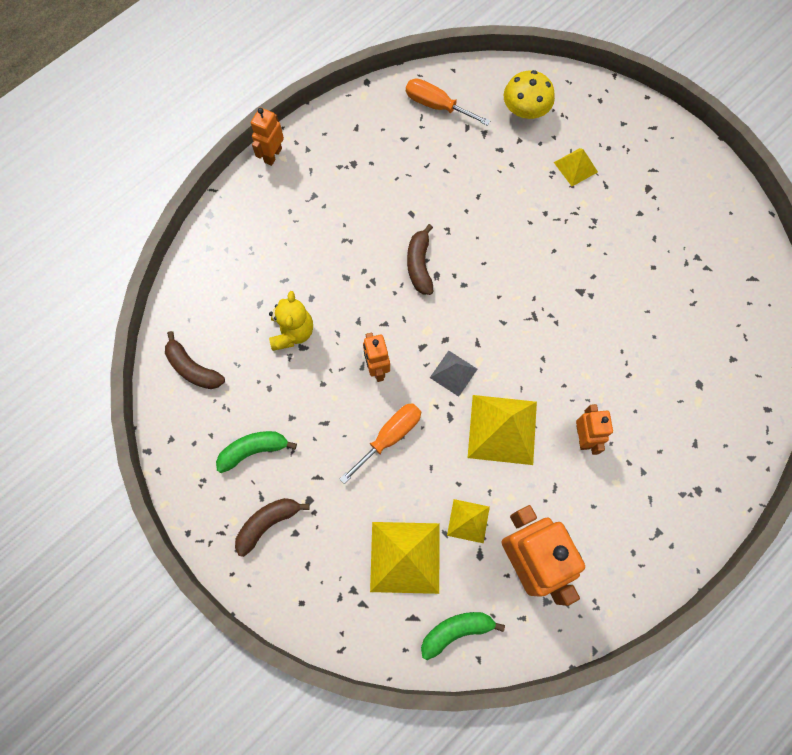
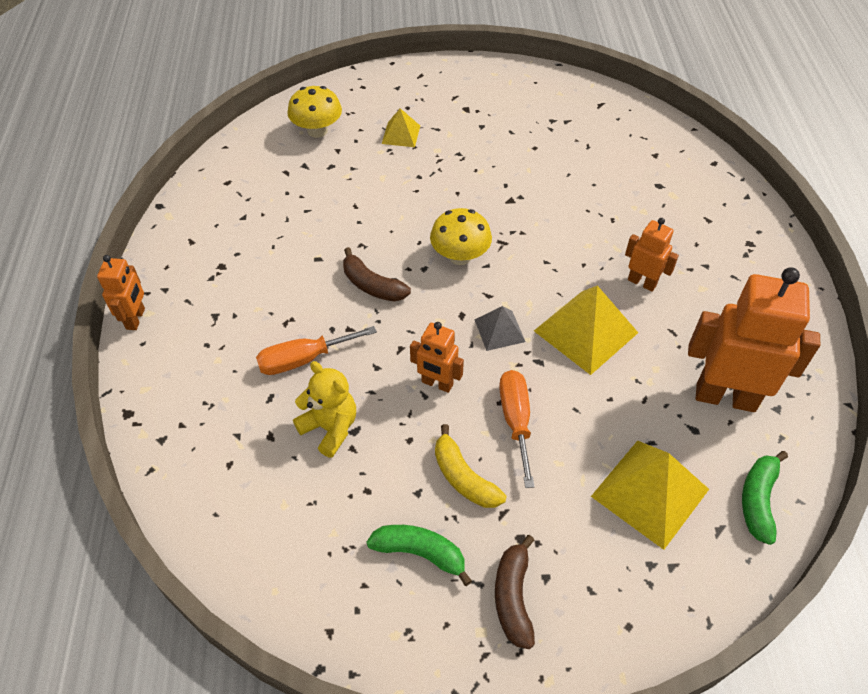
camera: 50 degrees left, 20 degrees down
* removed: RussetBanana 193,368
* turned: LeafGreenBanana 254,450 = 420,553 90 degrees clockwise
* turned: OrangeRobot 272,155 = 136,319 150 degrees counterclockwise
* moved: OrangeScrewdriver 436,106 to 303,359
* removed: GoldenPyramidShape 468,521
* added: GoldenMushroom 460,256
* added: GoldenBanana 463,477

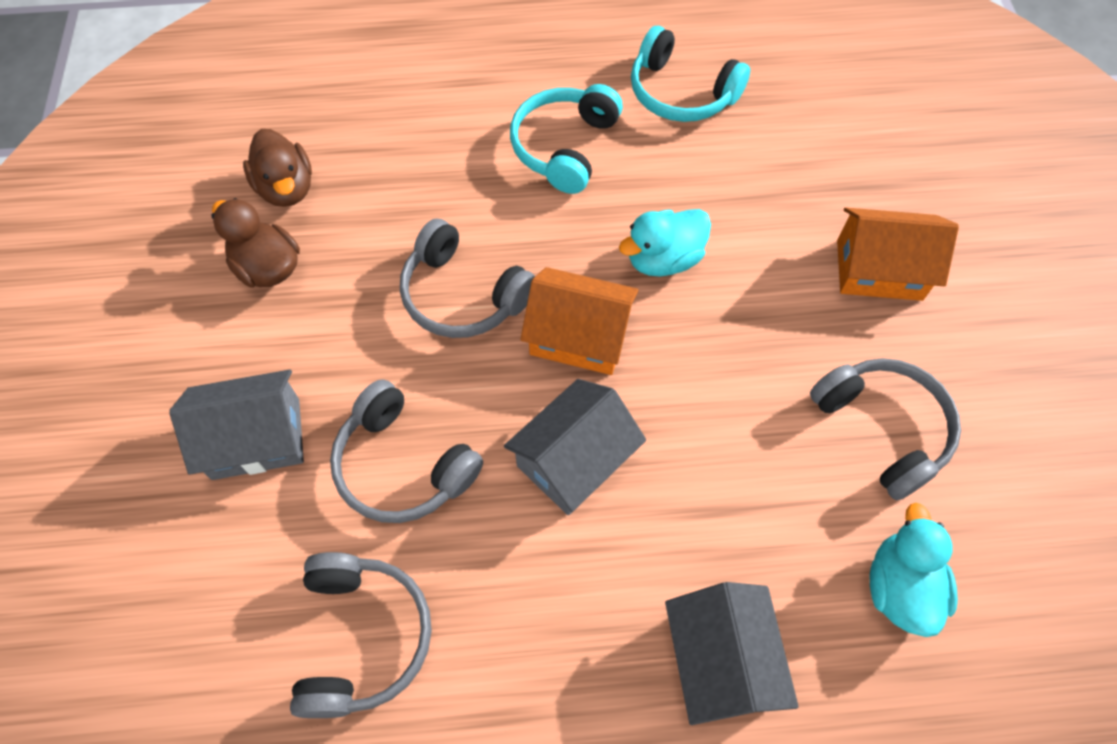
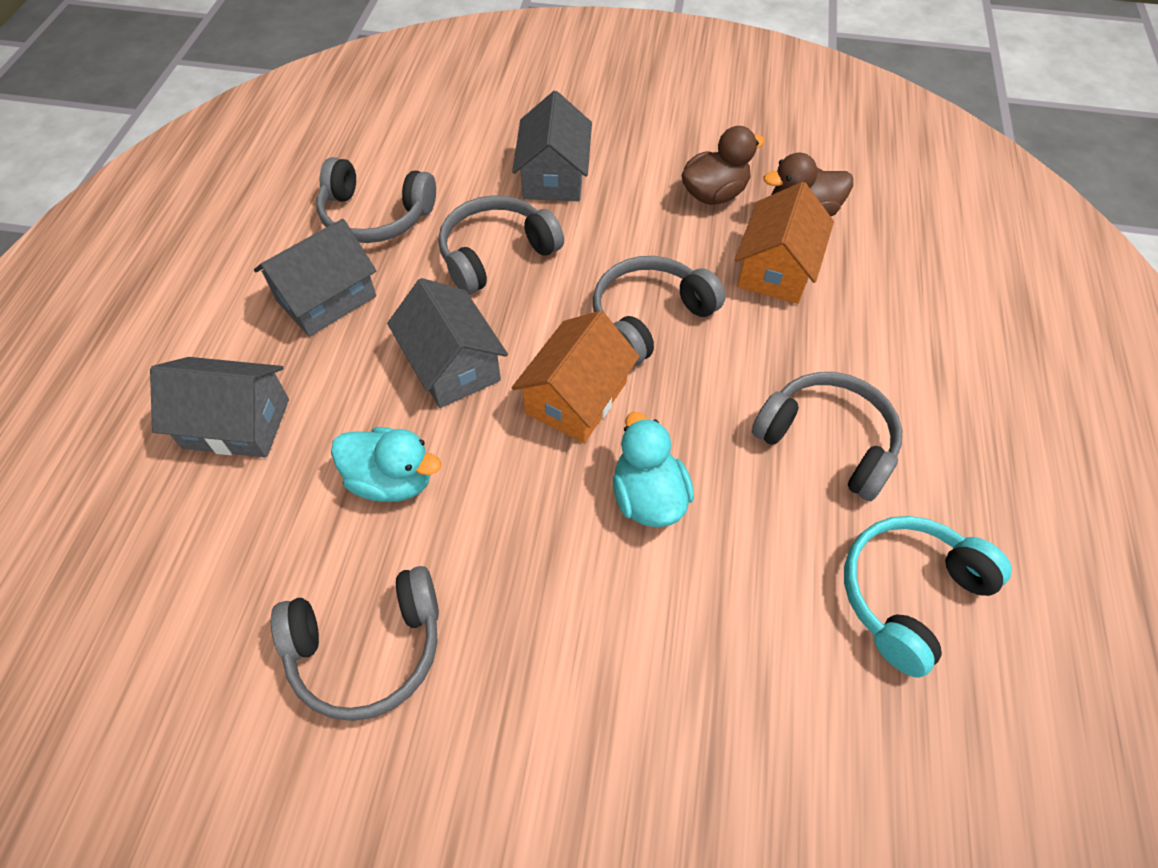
camera: 105 degrees right, 5 degrees down
* recoloured: TurquoiseHeadset 565,147 to AshGreyHeadset 827,441
* moved: OrangeHouse 879,270 to 776,269
* moved: TurquoiseToyDuck 899,587 to 392,480
* added: AshGreyHouse 326,298

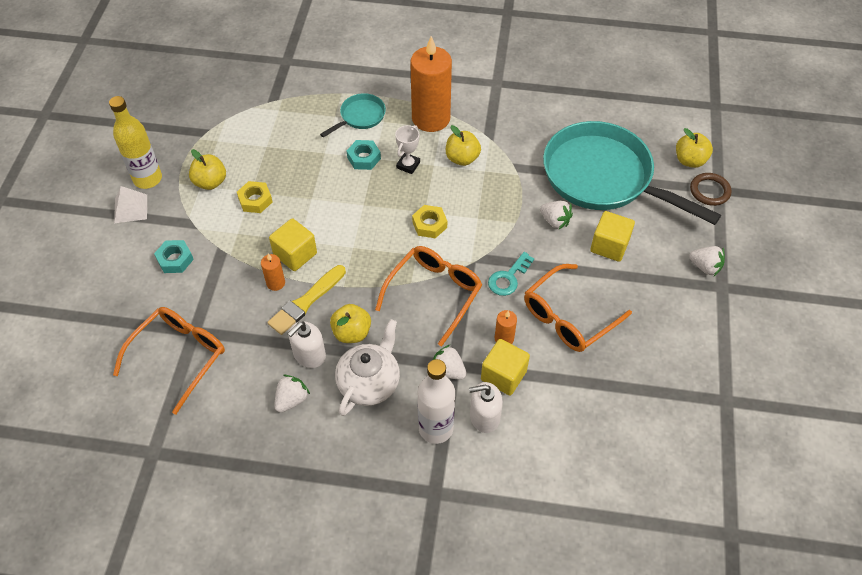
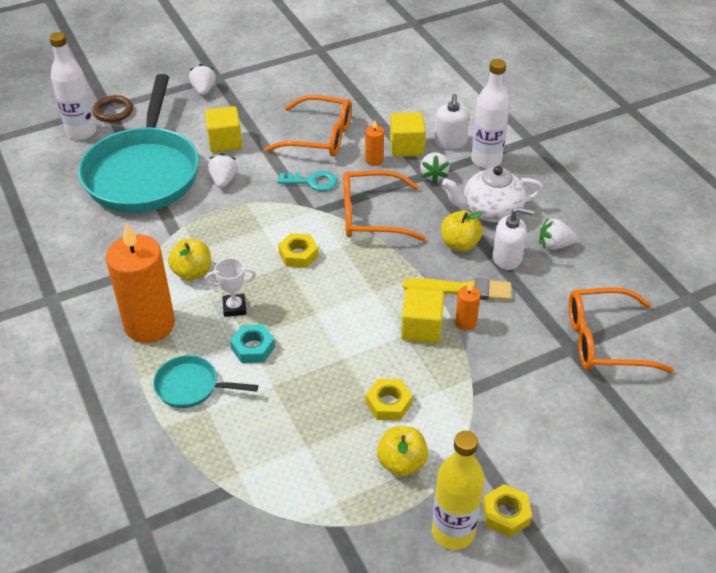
camera: 125 degrees left, 10 degrees down
* replaced: WhitePyramidShape 130,208 to GoldenHexNut 506,514
* removed: TurquoiseHexNut 175,259
* turned: WhiteSoapDispenser 484,417 = 450,142 45 degrees clockwise
* replaced: GoldenAppleFruit 690,160 to WhiteBottle 81,132

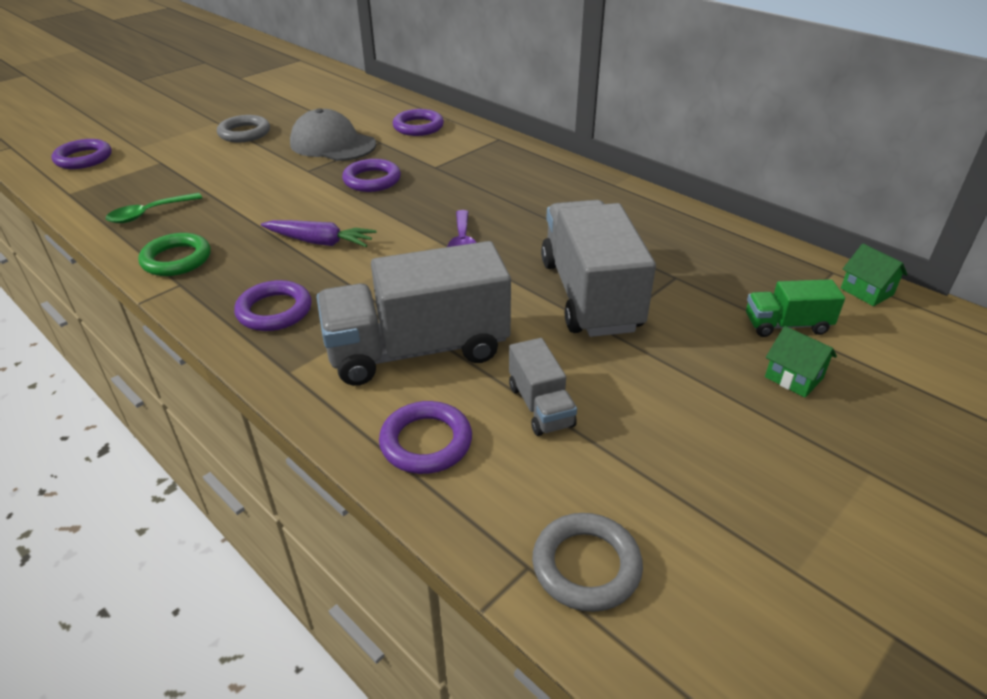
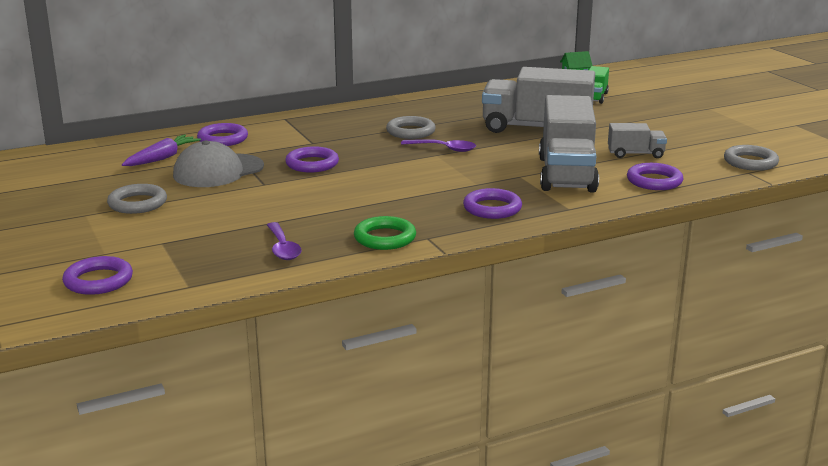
camera: 70 degrees left, 15 degrees down
* recoloured: LeafGreenTablespoon 149,214 to PurpleTablespoon 283,248
* moved: PurpleToyCarrot 320,242 to 162,158
* removed: LeafGreenHouse 793,378
* added: AshGreyTorus 410,132

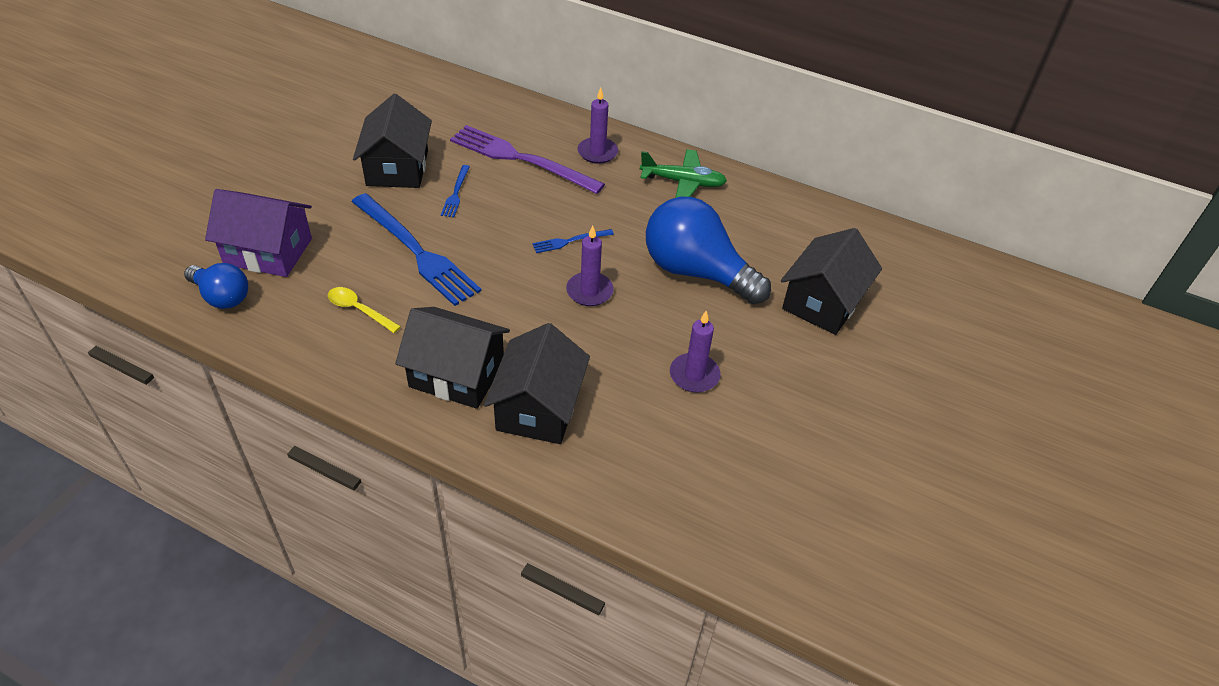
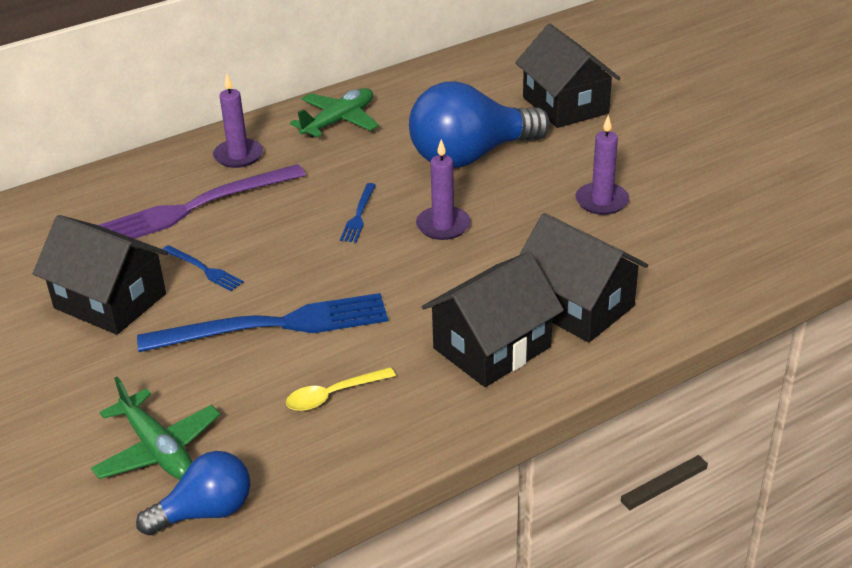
camera: 55 degrees left, 10 degrees down
* replaced: PurpleHouse 268,251 to LeafGreenAeroplane 158,449

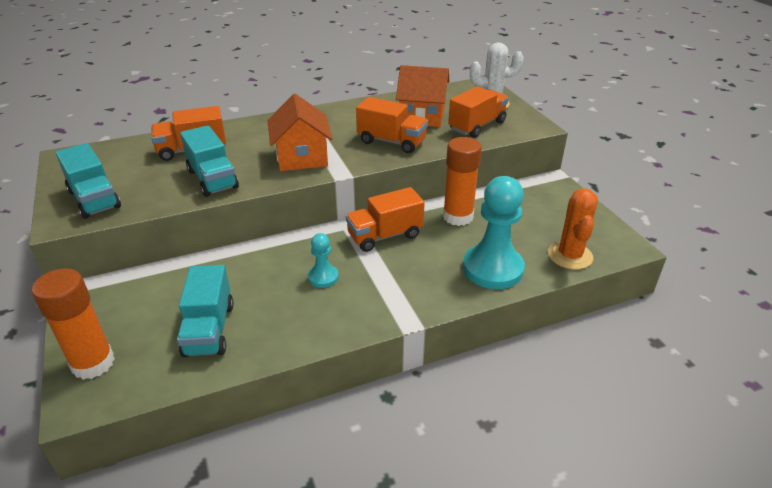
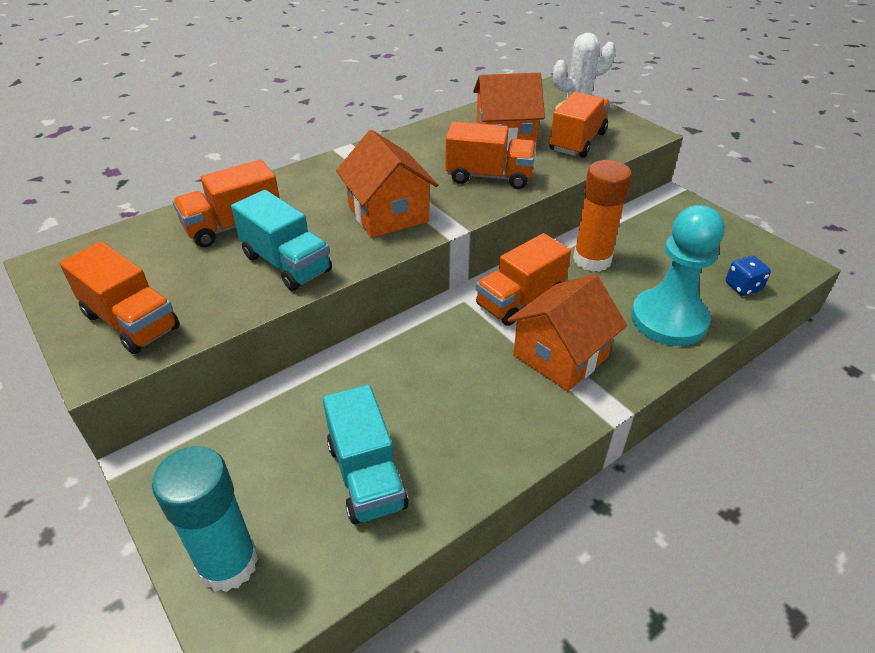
camera: 15 degrees left, 5 degrees up
* recoloured: OrangeGlueStick 93,363 to TurquoiseGlueStick 228,563
* recoloured: TurquoiseTruck 94,199 to OrangeTruck 131,322
* removed: TurquoiseChessPawn 323,277
* replaced: OrangePricklyPlant 570,255 to CobaltGameDie 743,287
* added: OrangeHouse 560,356

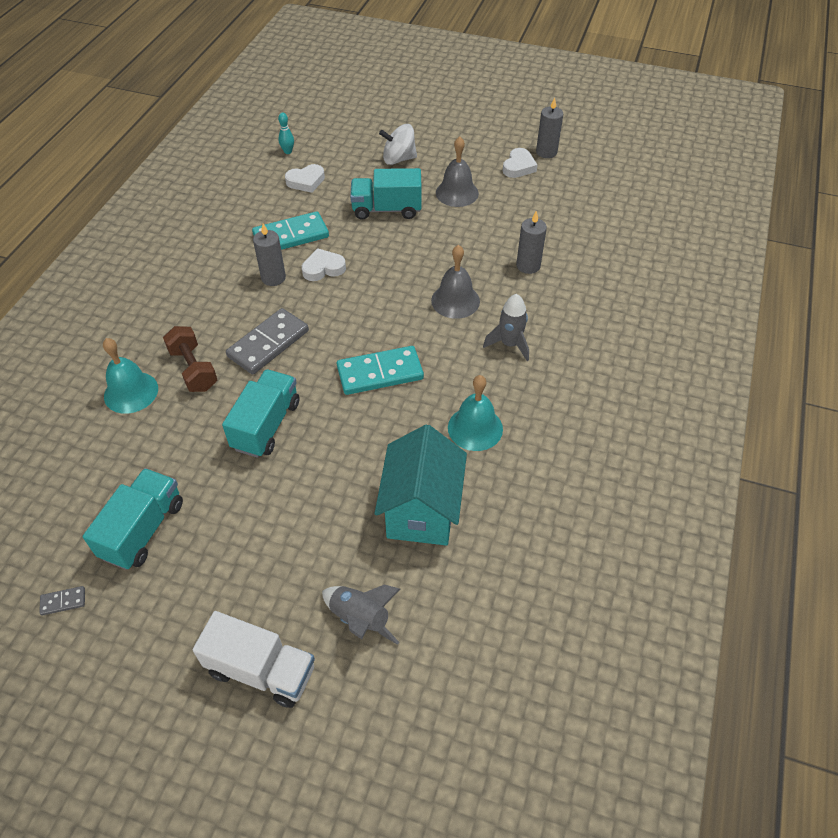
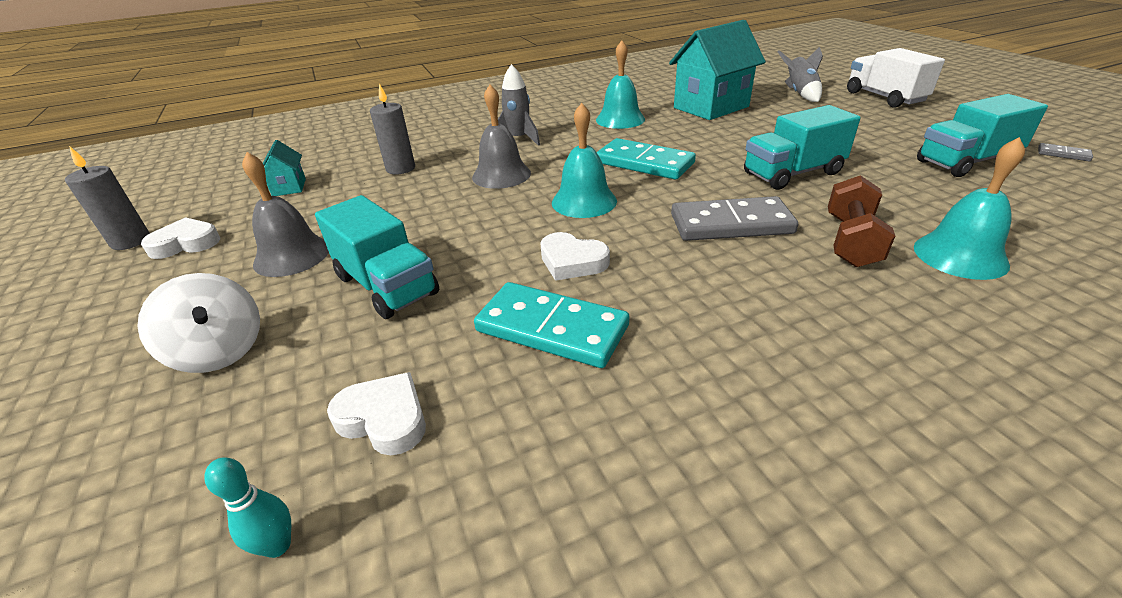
camera: 130 degrees left, 15 degrees down
* removed: AshGreyWaxCandle 273,278
* added: TurquoiseHouse 289,187
* added: TurquoiseBell 584,201

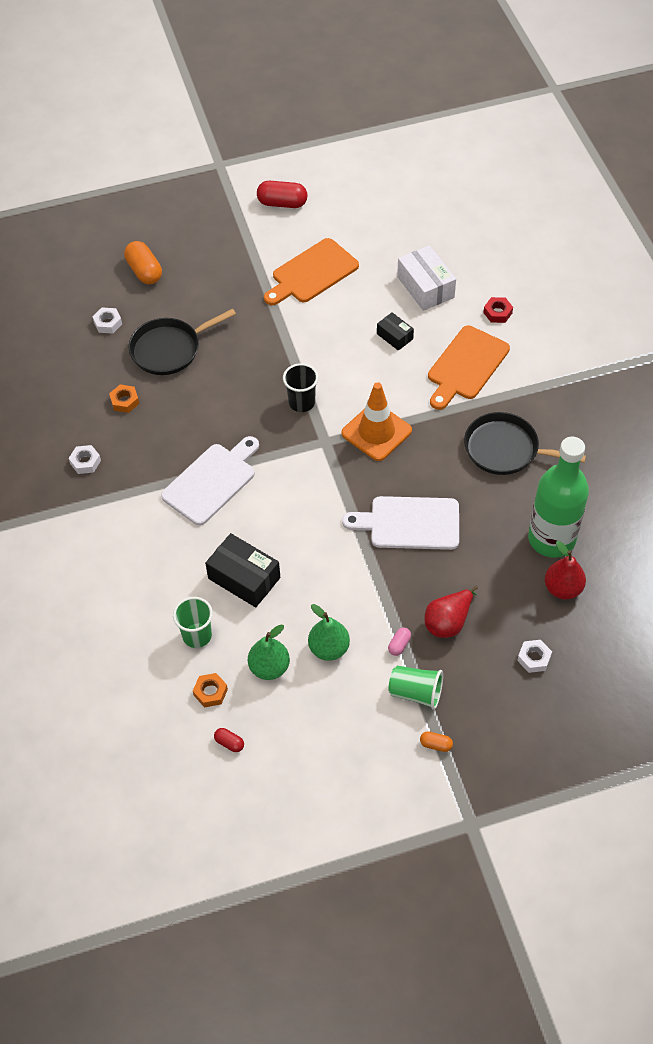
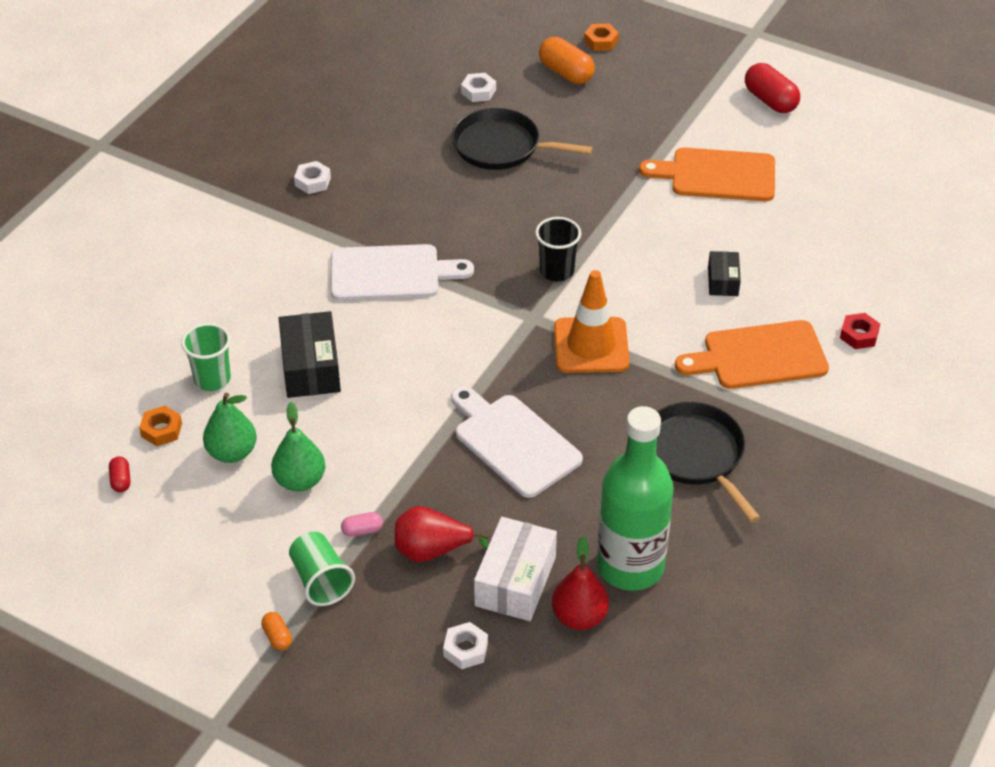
camera: 45 degrees right, 10 degrees down
* moved: OrangeHexNut 124,401 to 601,41
* turned: OrangePillShape 144,271 = 566,73 60 degrees counterclockwise
* moved: WhiteParcel 425,287 to 515,581

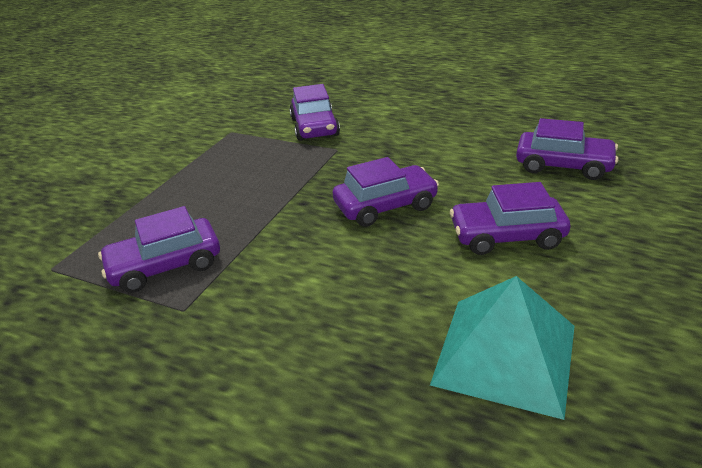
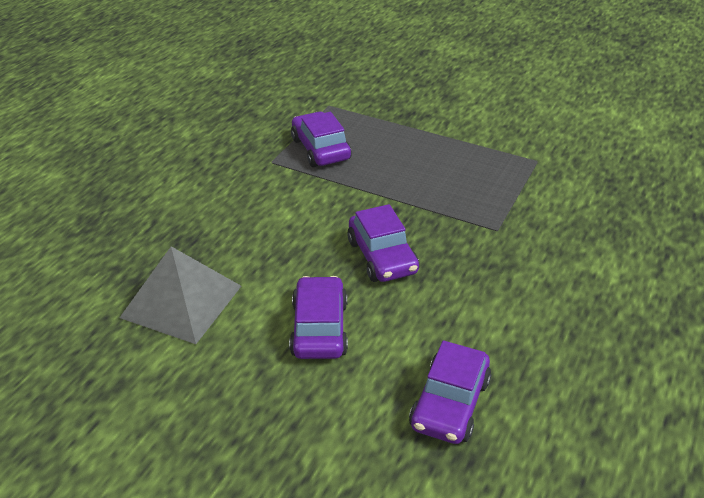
camera: 90 degrees right, 5 degrees up
* removed: PurpleToyCar 315,127
* recoloured: TurquoisePyramidShape 505,354 to AshGreyPyramidShape 181,301

